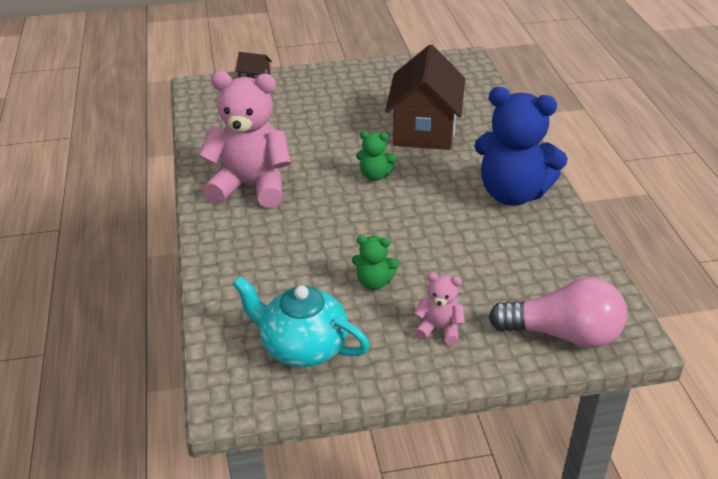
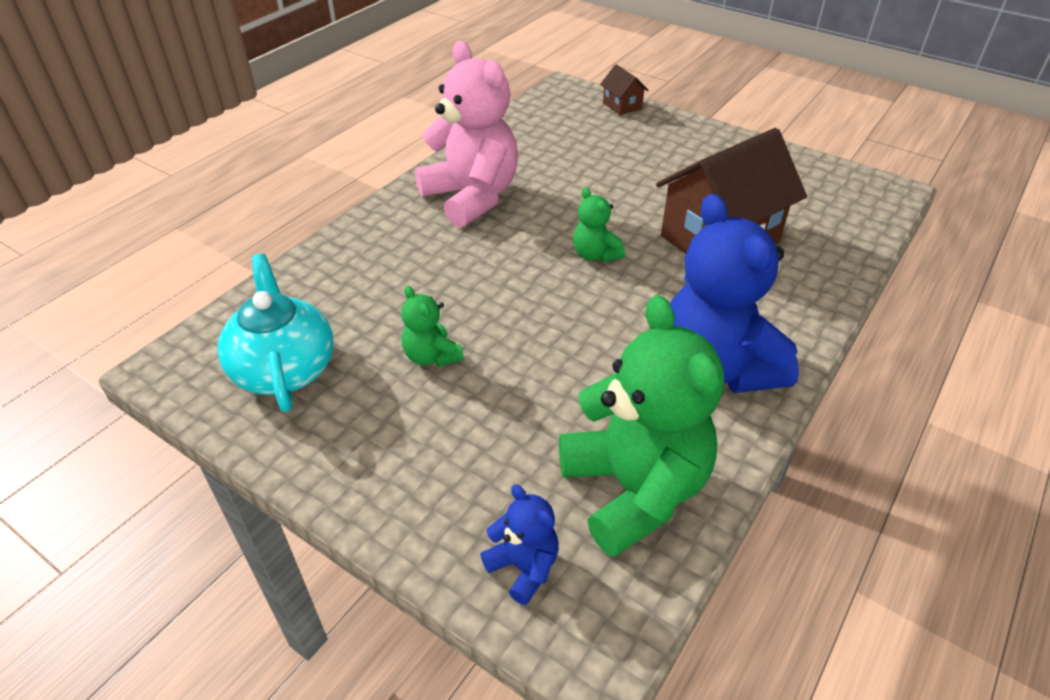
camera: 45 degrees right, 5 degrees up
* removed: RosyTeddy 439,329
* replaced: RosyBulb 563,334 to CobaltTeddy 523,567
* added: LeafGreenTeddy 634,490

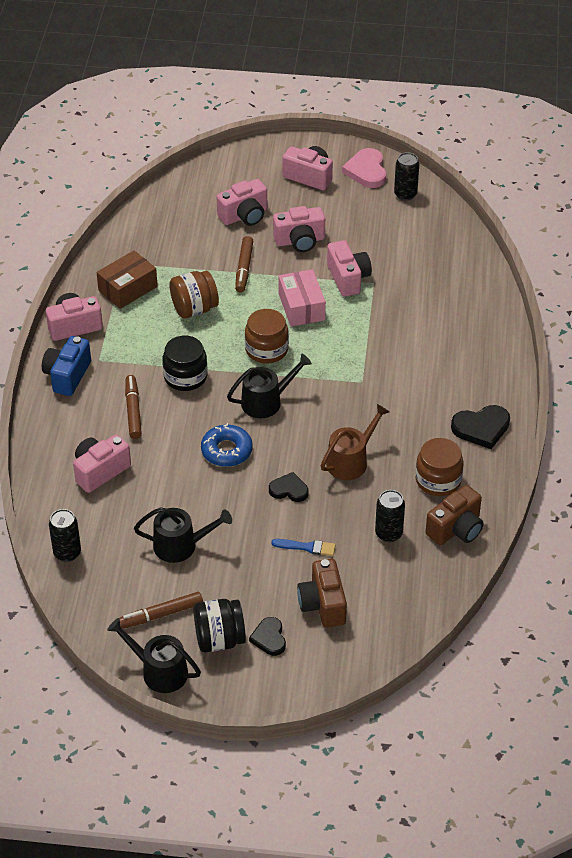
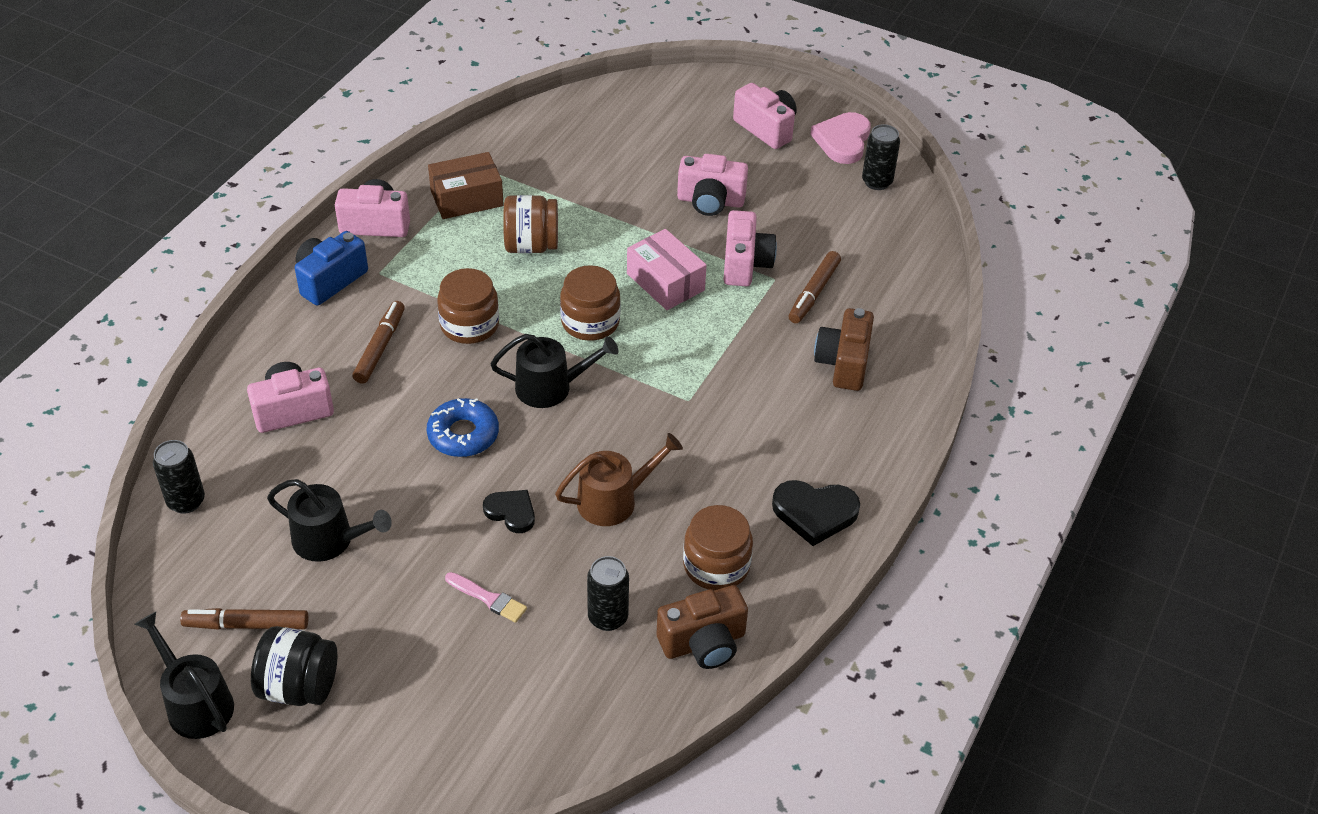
camera: 20 degrees right, 0 degrees up
* recoloured: EbonyJamJar 185,377 to RussetJamJar 469,325
* removed: RosyCamera 244,215
* moved: RussetMarkerPen 244,268 to 814,292
* removed: EbonyHeart 269,638
* recoloured: CobaltBrush 307,547 to RosyBrush 488,598
* turned: RosyParcel 301,307 = 665,282 45 degrees counterclockwise
* moved: RussetCamera 323,604 to 843,363

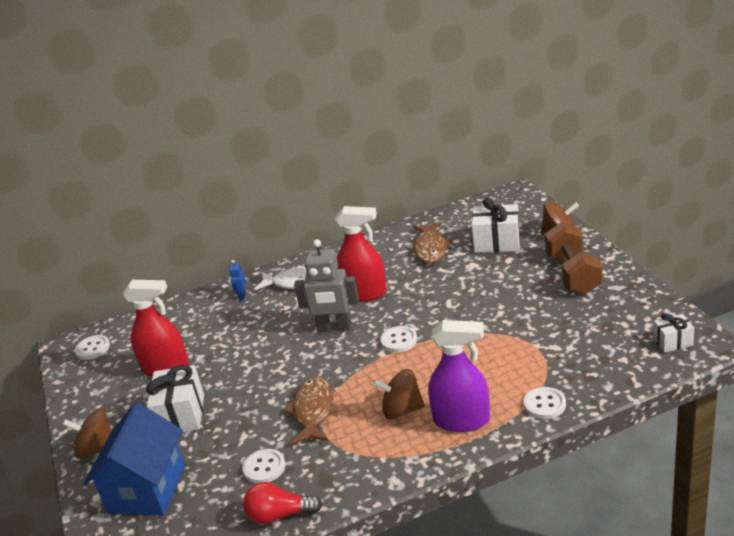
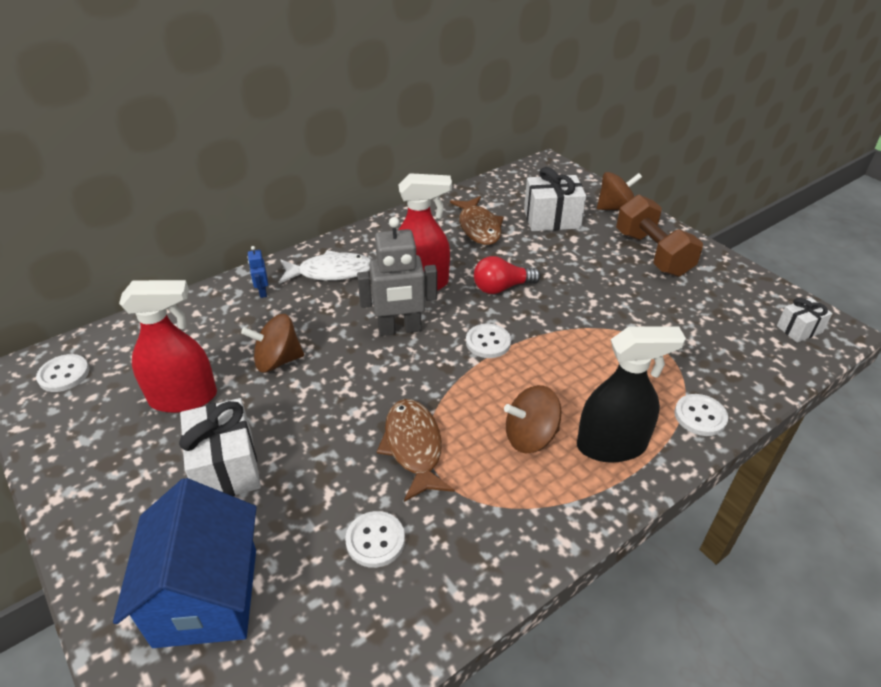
camera: 20 degrees left, 10 degrees up
* moved: RussetToyTop 97,449 to 277,360
* moved: ScarletBulb 280,515 to 502,288
* recoloured: PurpleSprayer 461,420 to EbonySprayer 611,445

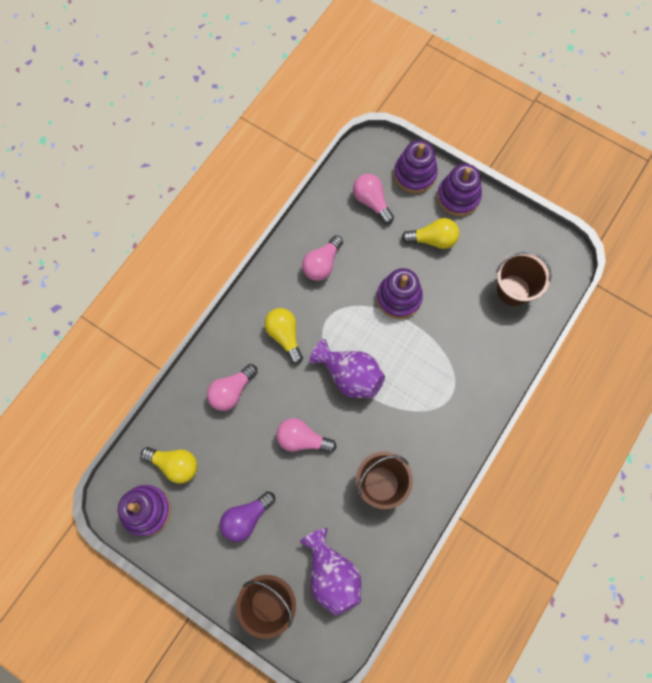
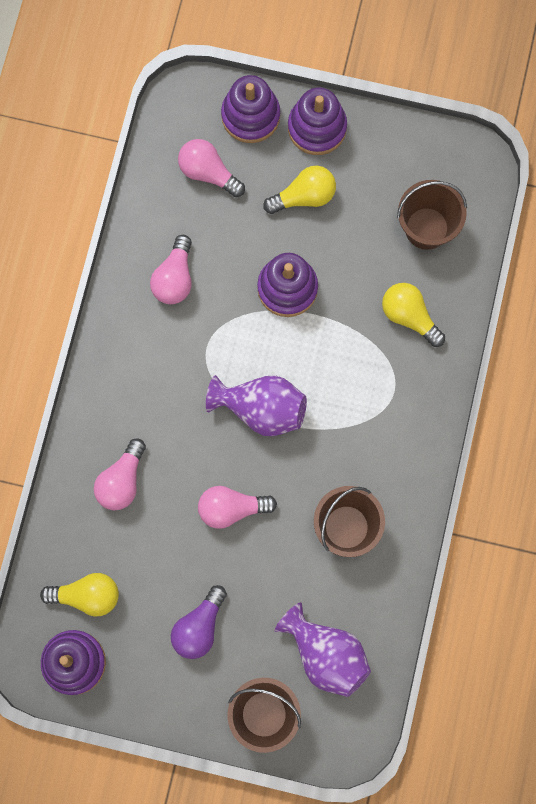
camera: 20 degrees left, 5 degrees up
* moved: GoldenBulb 284,336 to 409,316

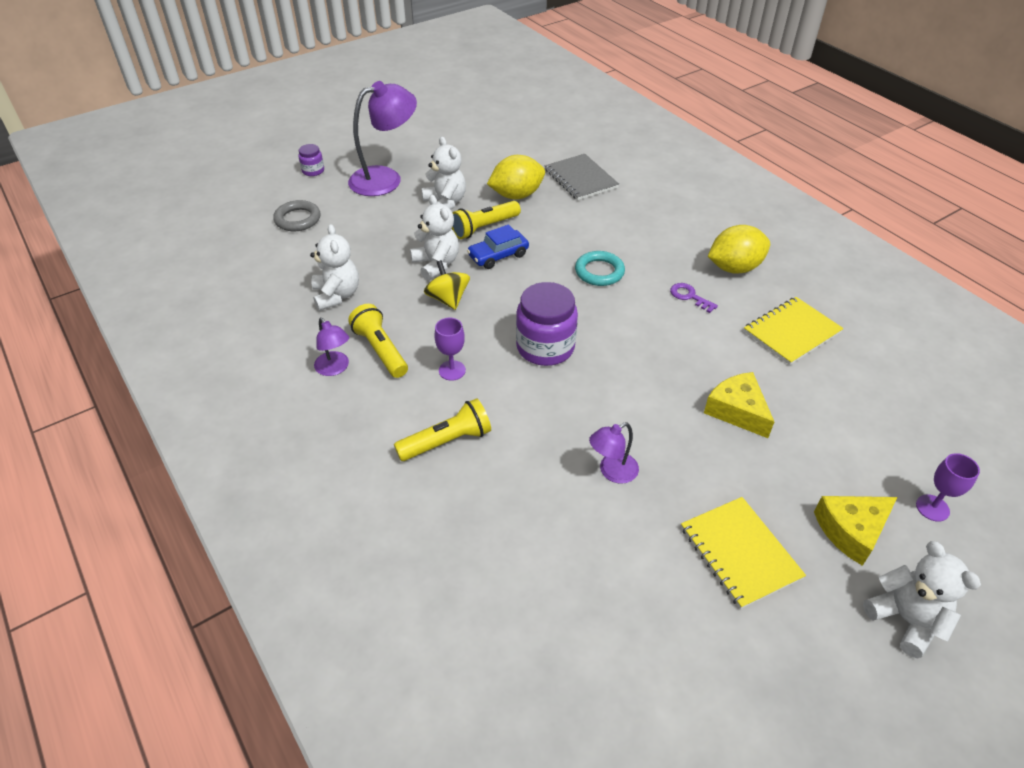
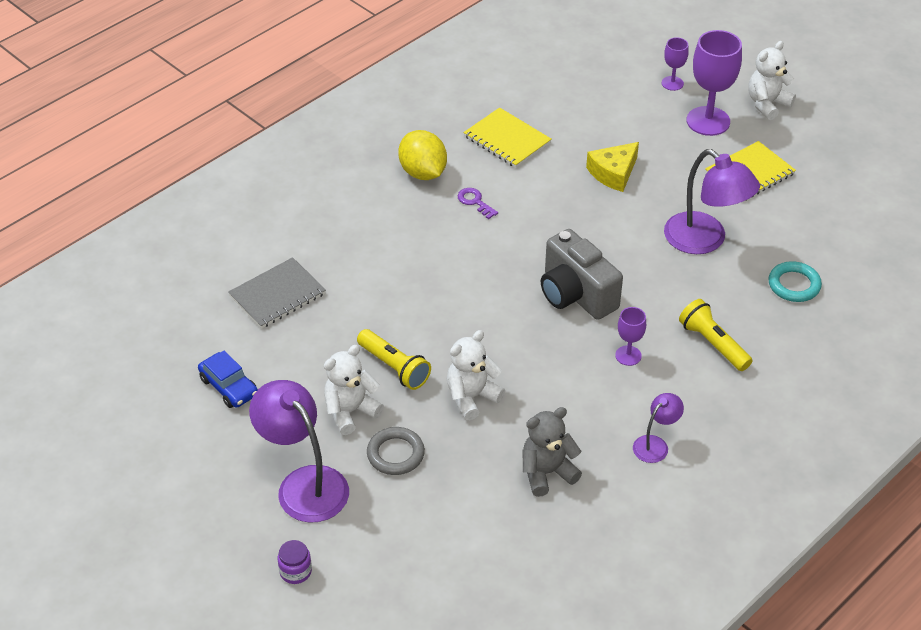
camera: 100 degrees left, 0 degrees up
* moved: AshGreyTorus 297,219 to 395,454
* recoloured: WhiteTeddy 337,295 to AshGreyTeddy 547,473
* removed: GoldenPocketTorch 380,350
* removed: GoldenToyTop 448,299
* moved: CobaltToyCar 498,255 to 229,387
* removed: GoldenCitrusFruit 516,195
* replaced: PurpleJamJar 545,347 to AshGreyCamera 576,294
* moved: TurquoiseTorus 599,272 to 794,285
* resized: PurpleReadingLamp 612,472 = 705,241 x1.95
* turned: PurpleDoorKey 689,296 = 475,202 105 degrees clockwise
* replaced: GoldenCheese 851,531 to PurpleWineGlass 708,121

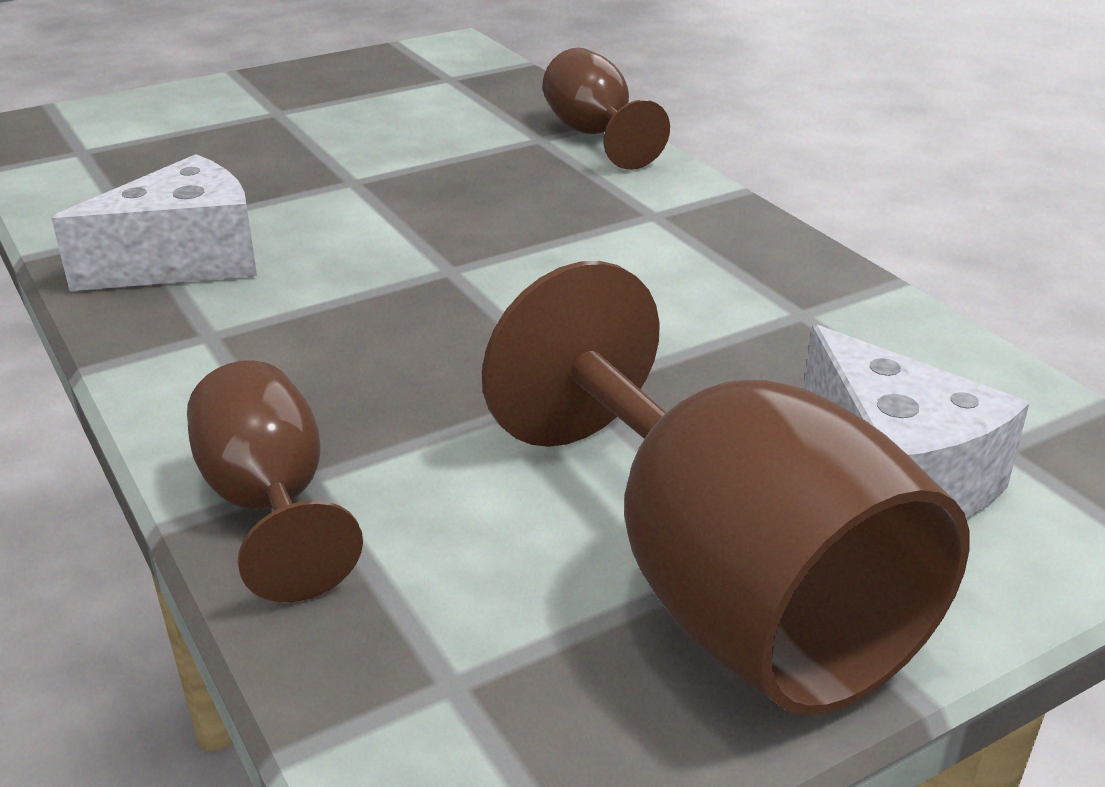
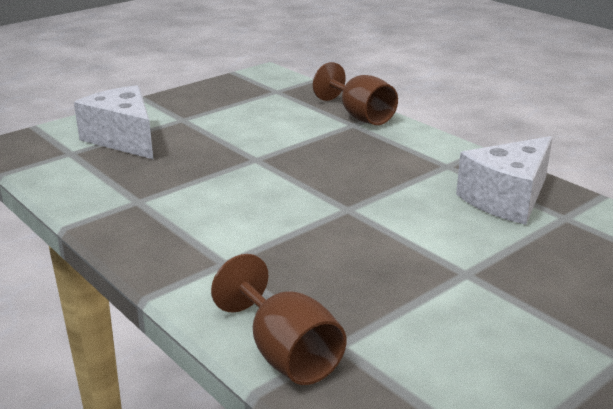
camera: 170 degrees right, 5 degrees down
* removed: RussetWineGlass 726,590

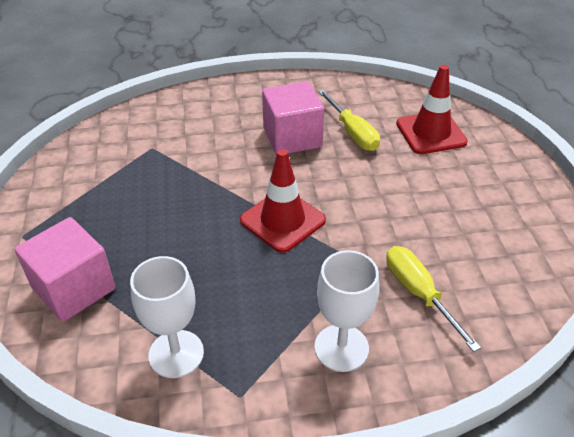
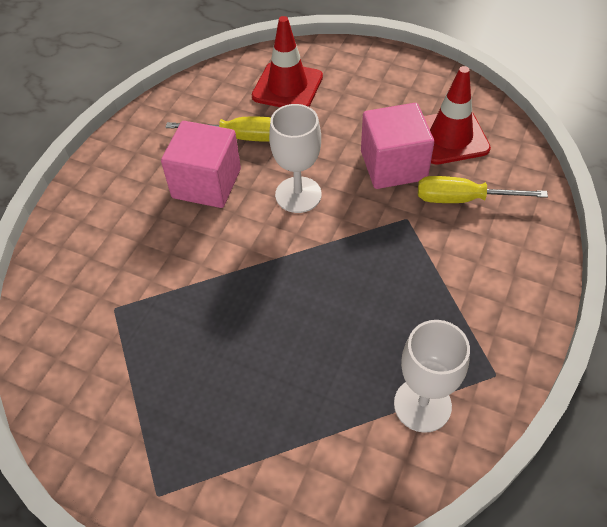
camera: 55 degrees left, 10 degrees up
* moved: RosySolidCube 74,288 to 393,165
* moved: ScarletTrafficCone 282,220 to 450,137
* moved: WhiteWineGlass 341,348 to 298,195

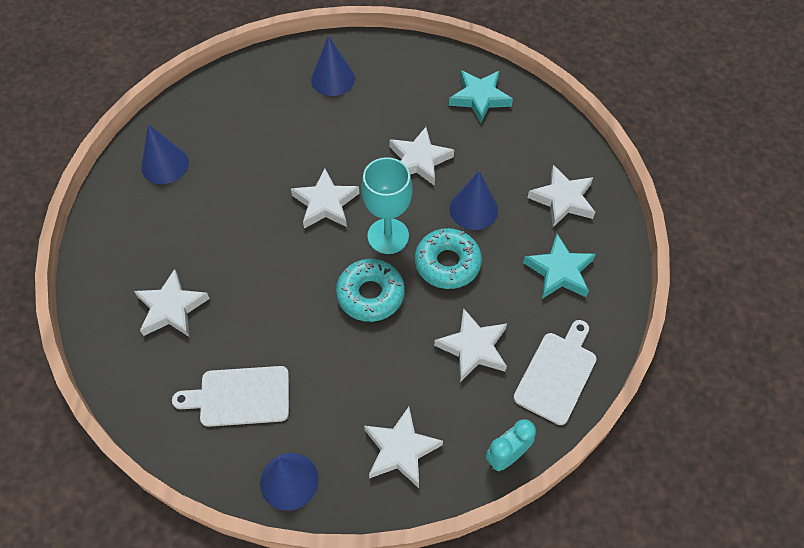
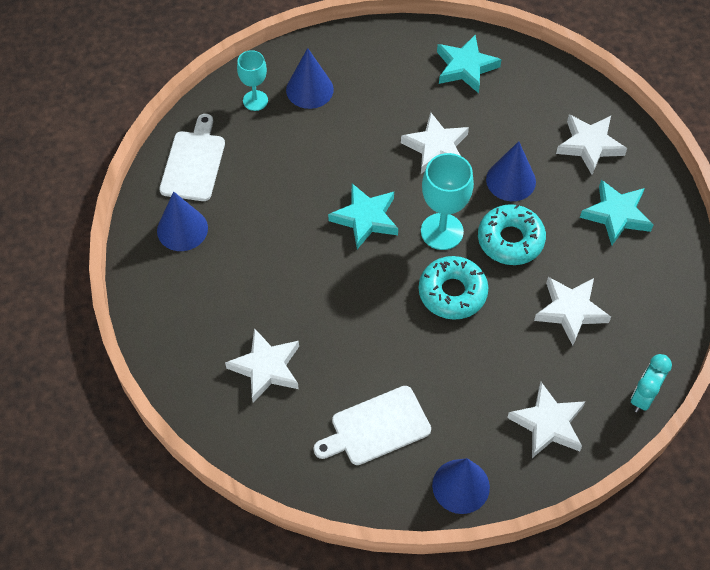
camera: 20 degrees left, 0 degrees up
* recoloured: WhiteStarShape 325,203 to TurquoiseStarShape 365,218
* moved: WhiteBreadBoard 557,374 to 194,163
* added: TurquoiseWineGlass 255,100

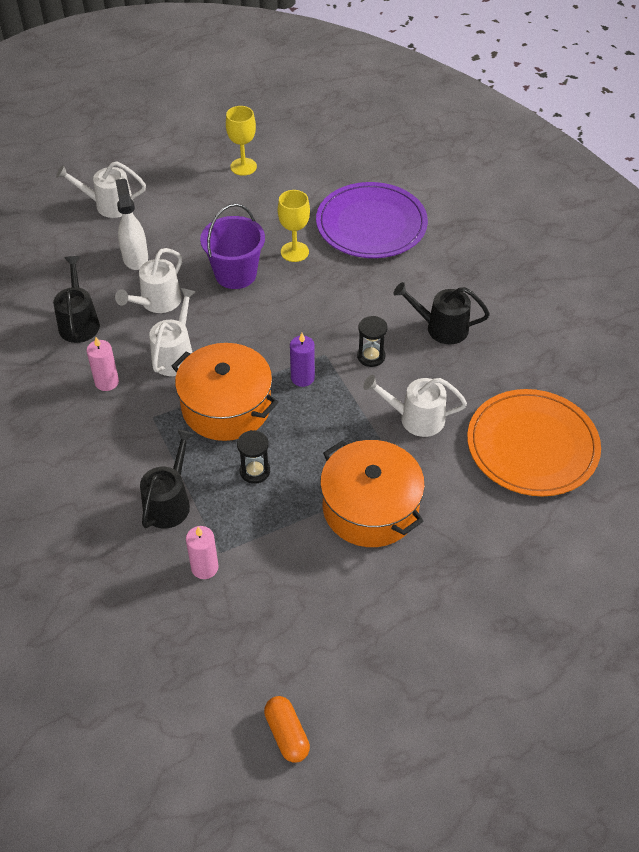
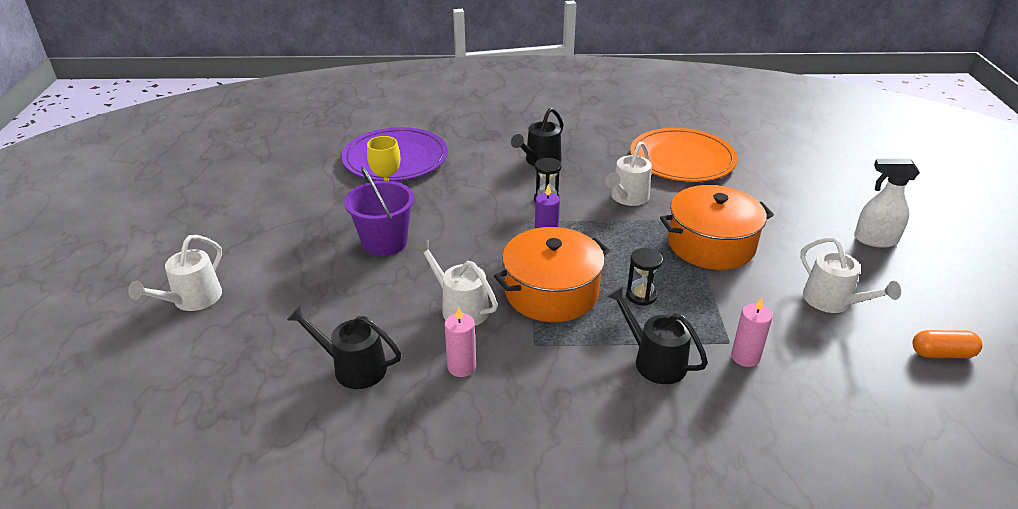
camera: 65 degrees left, 15 degrees down
* moved: WhiteSprayer 135,257 to 874,240
* moved: WhiteWateringPot 157,302 to 832,301
* removed: GoldenWineGlass 243,167

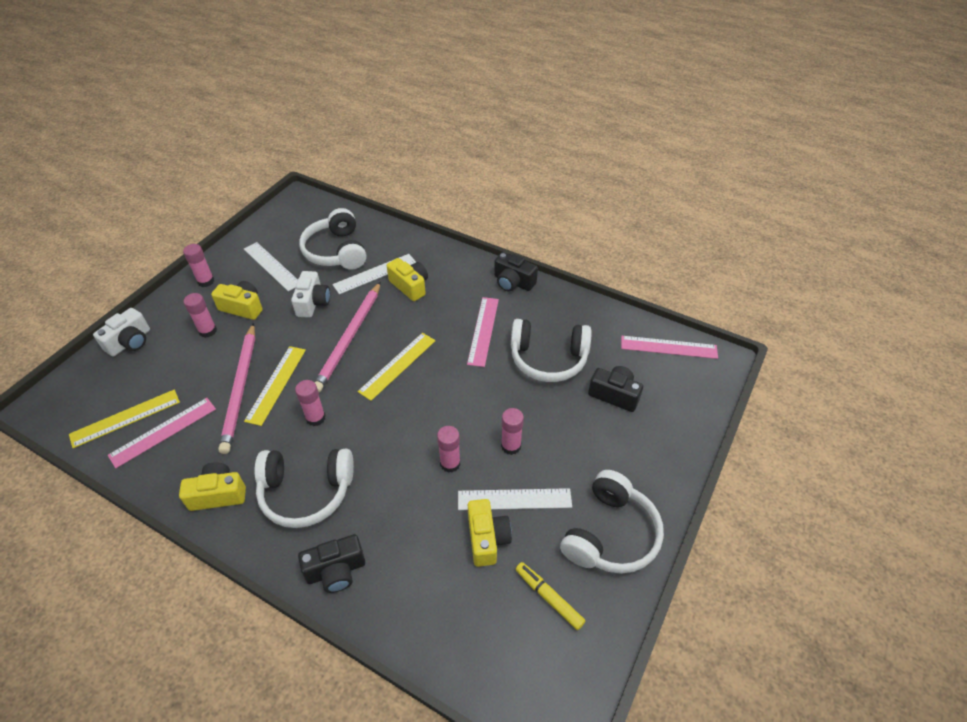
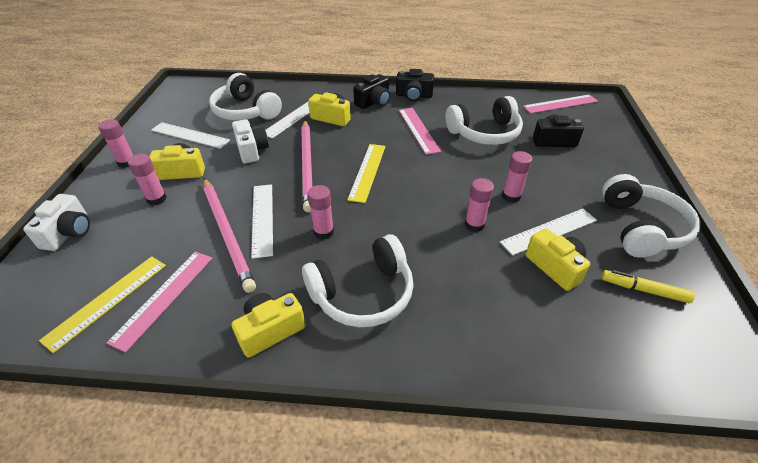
camera: 25 degrees left, 5 degrees down
* recoloured: GoldenRuler 276,384 to WhiteRuler 262,219
* moved: EbonyCamera 336,571 to 374,102

